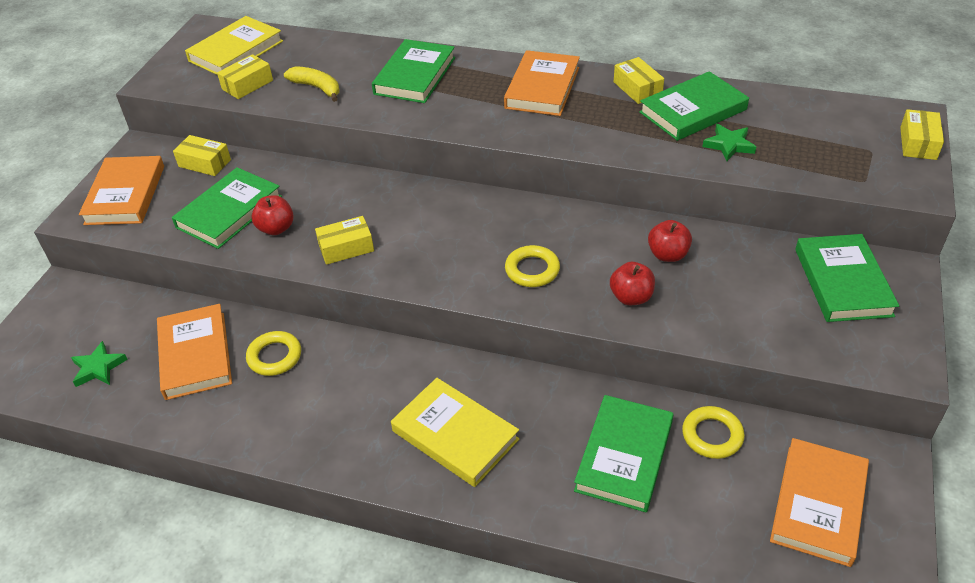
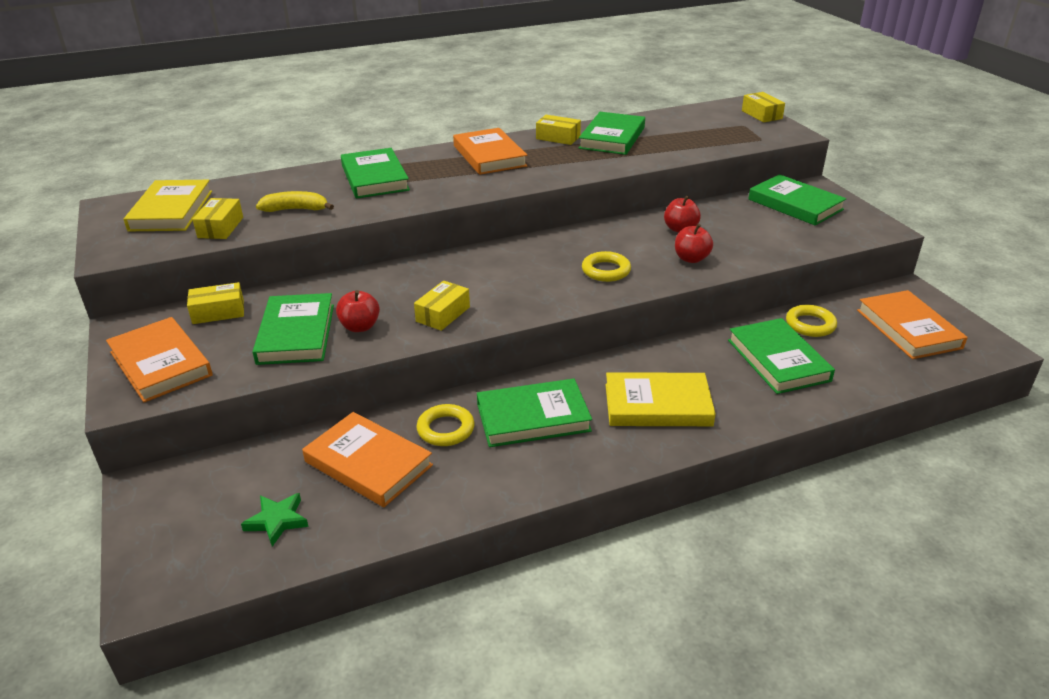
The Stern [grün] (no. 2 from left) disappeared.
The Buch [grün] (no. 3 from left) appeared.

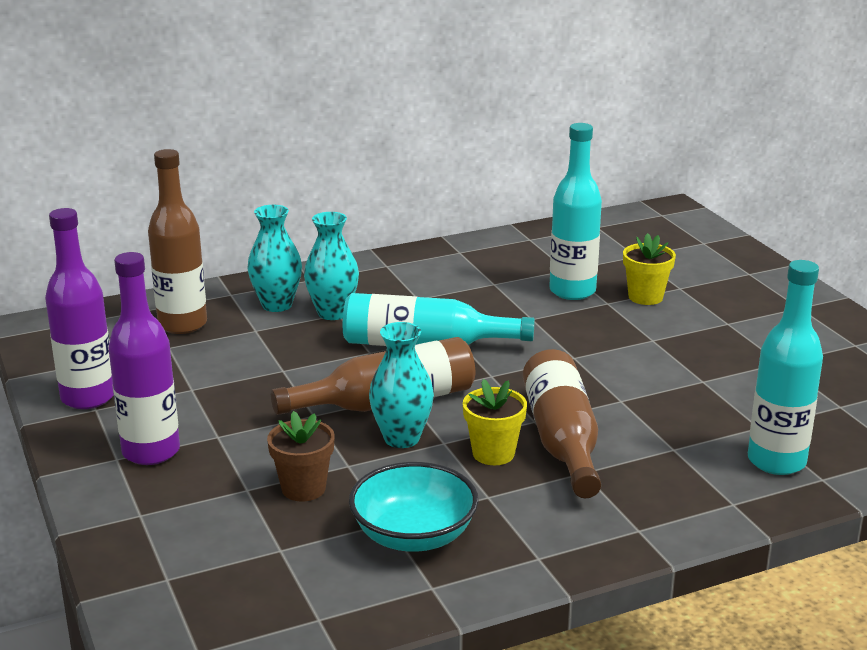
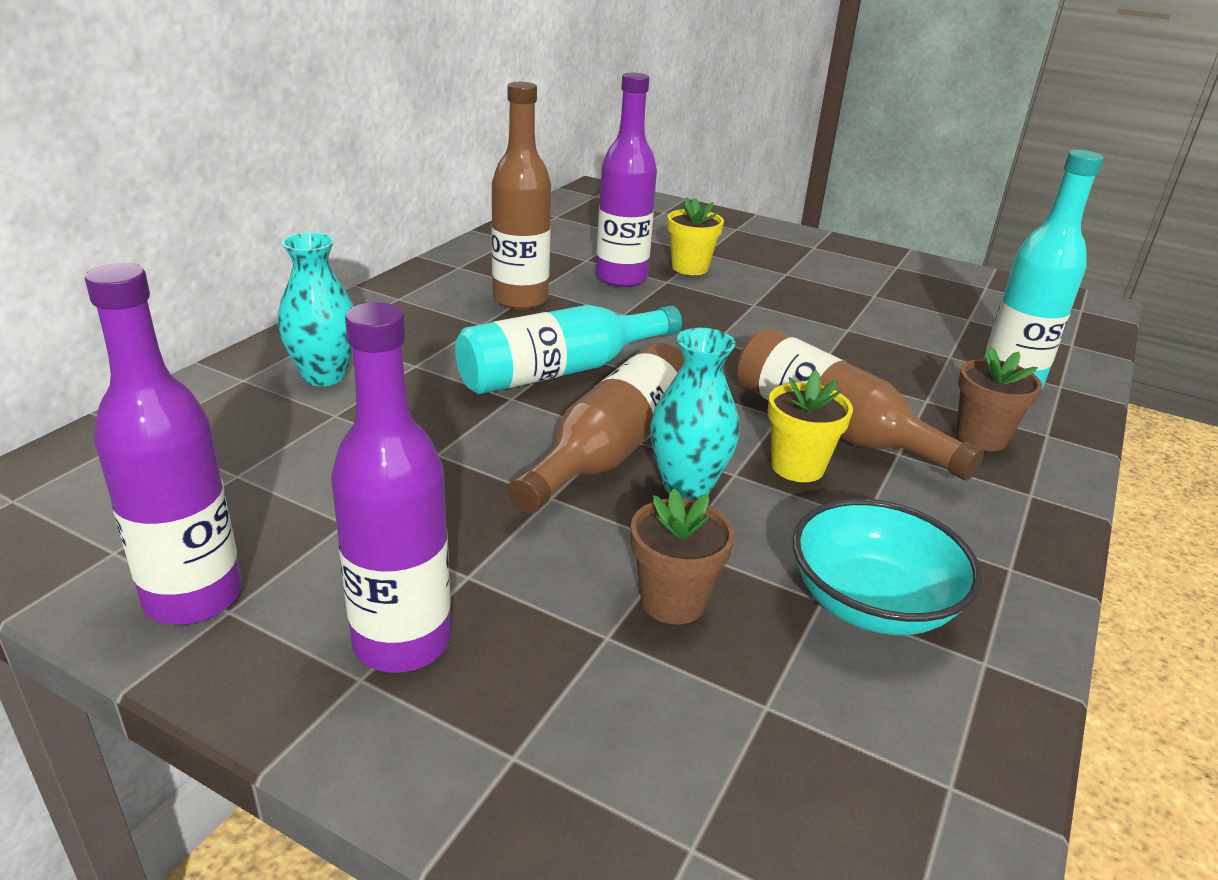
The Vase [türkis] (no. 2 from left) disappeared.
The Blumentopf [braun] (no. 2 from left) appeared.
The Flasche [braun] (no. 1 from left) moved.
The Flasche [türkis] (no. 2 from left) became the Flasche [lila] (no. 3 from left).

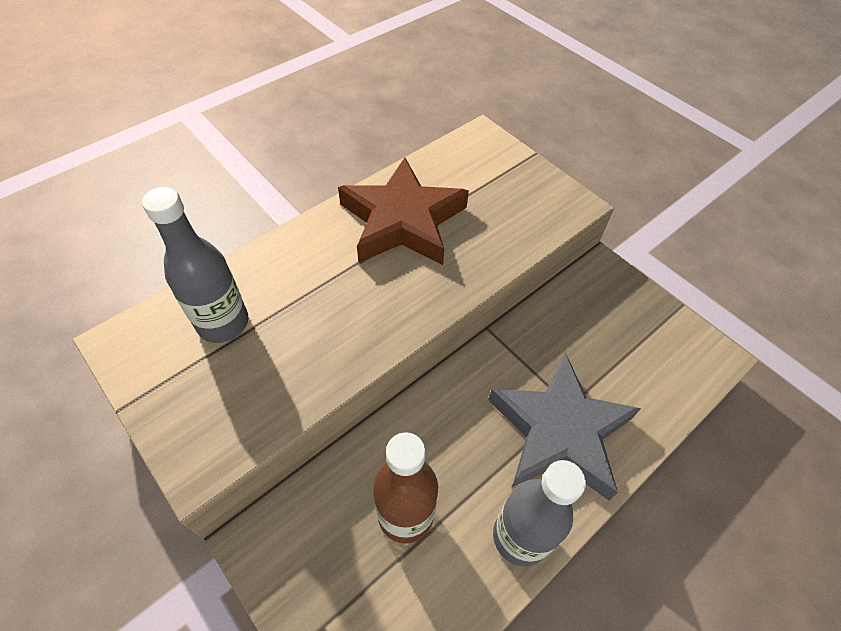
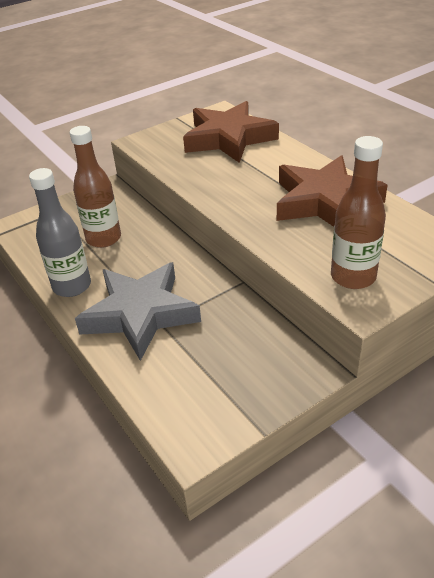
The Flasche [braun] (no. 2 from left) appeared.
The Flasche [grau] (no. 1 from left) was replaced by the Stern [braun] (no. 1 from left).

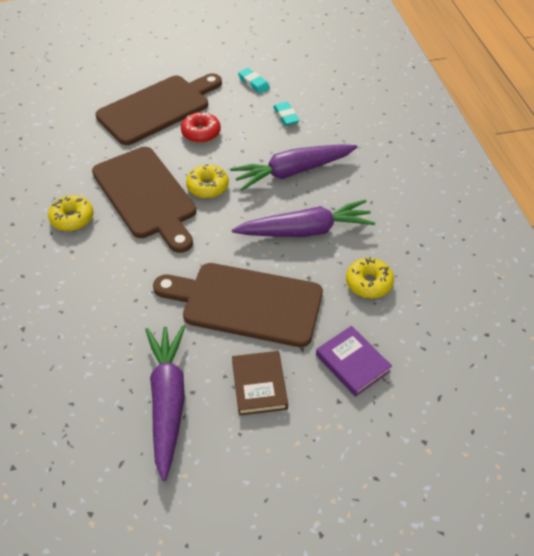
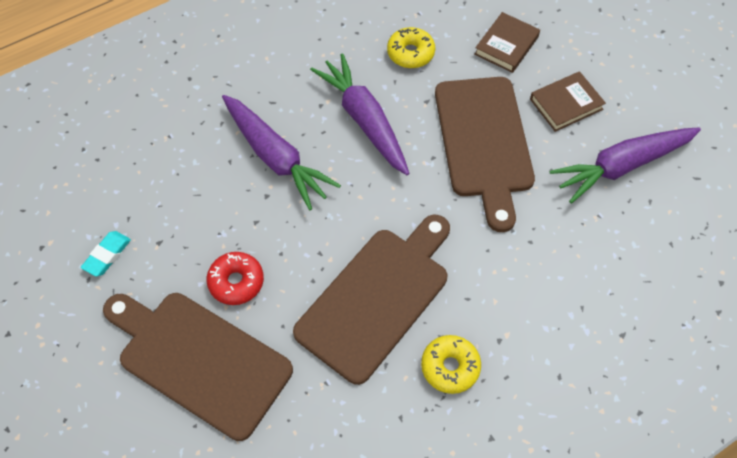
The Donut [gelb] (no. 2 from left) disappeared.
The Radiergummi [türkis] (no. 2 from left) disappeared.
The Buch [lila] became the Buch [braun] (no. 1 from left).

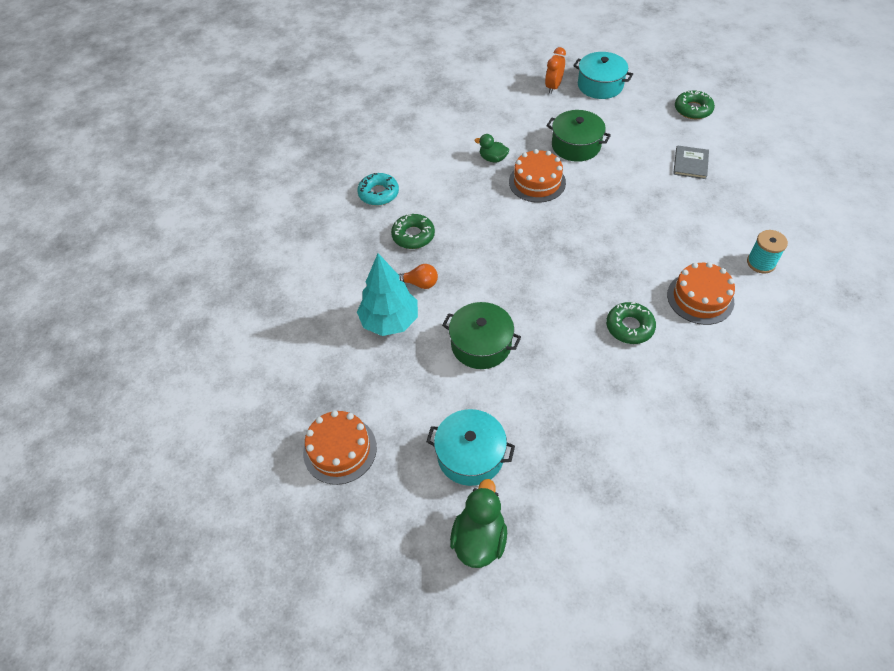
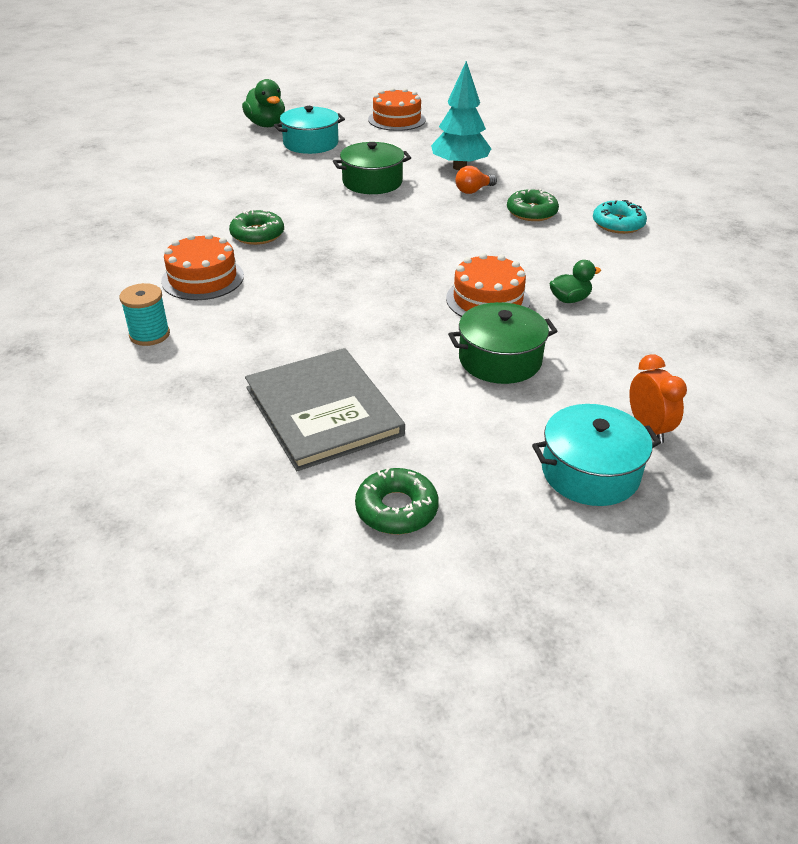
The Buch [grau] changed to 2.00 times the size.

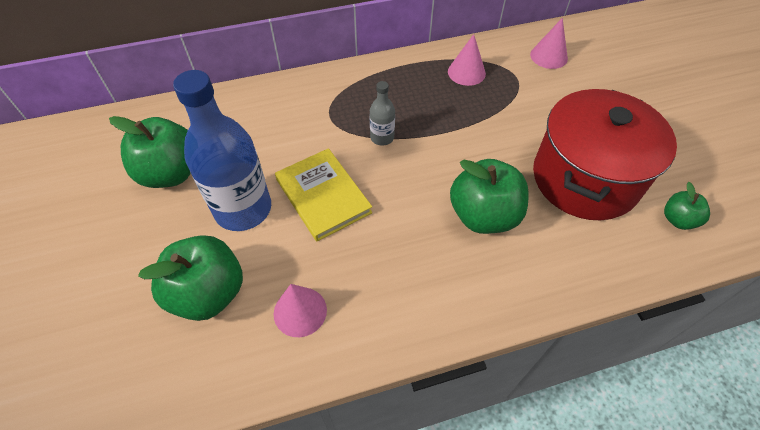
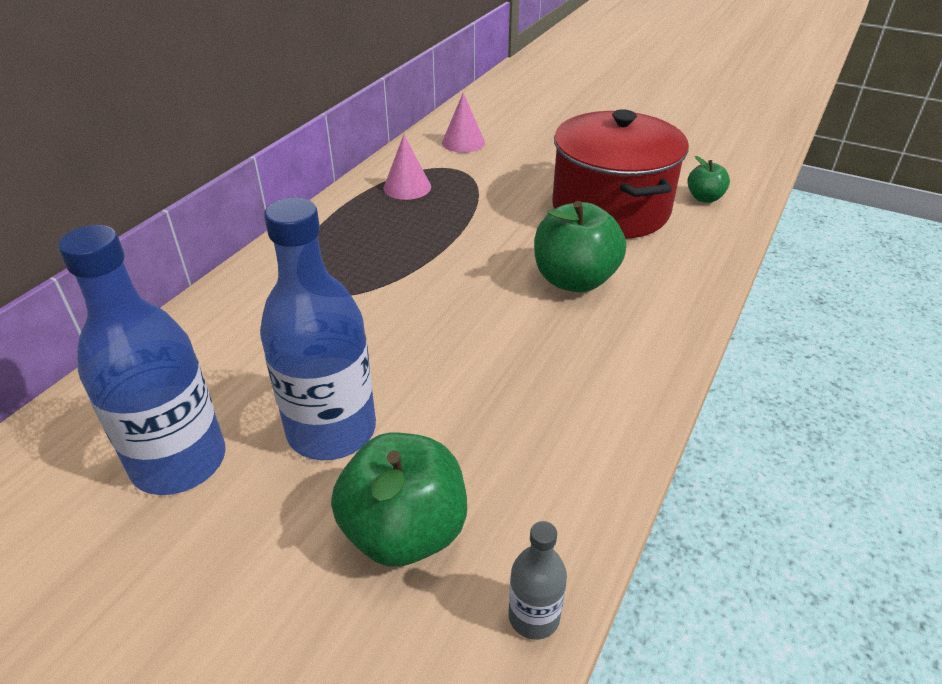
The Kegel [rosa] (no. 1 from left) disappeared.
The Buch [gelb] disappeared.
The Flasche [grau] moved.
The Apfel [grün] (no. 1 from left) was replaced by the Flasche [blau] (no. 1 from left).

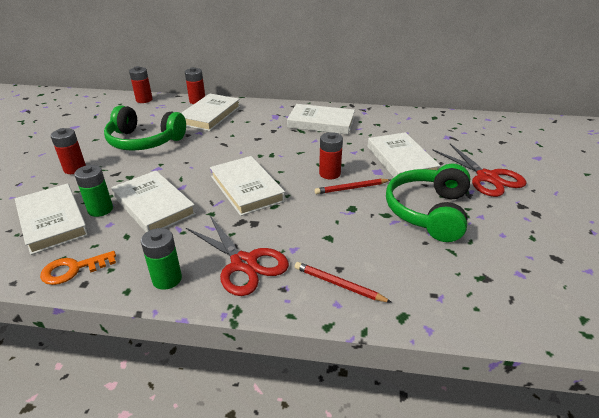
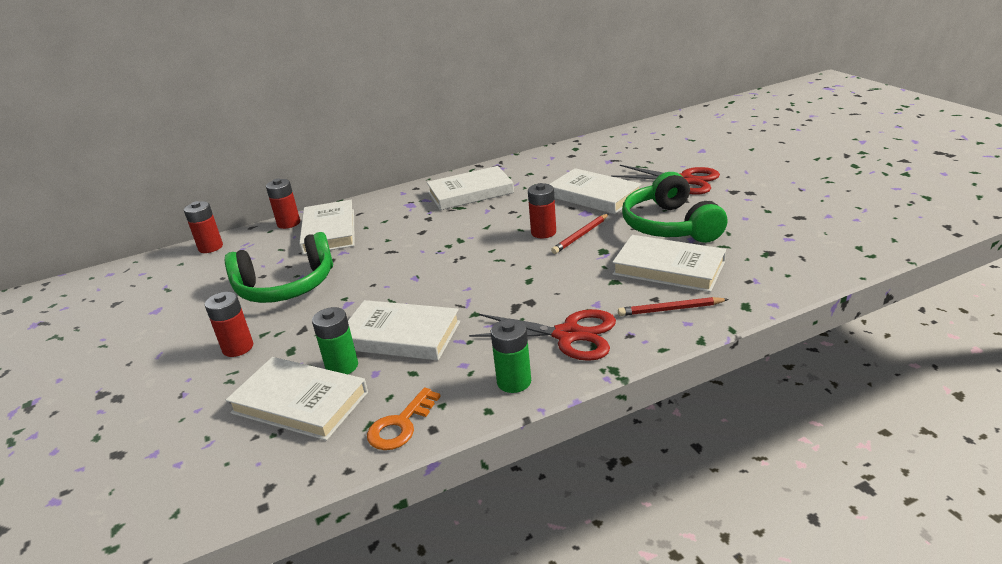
The Buch [weiß] (no. 4 from left in the first image) moved.

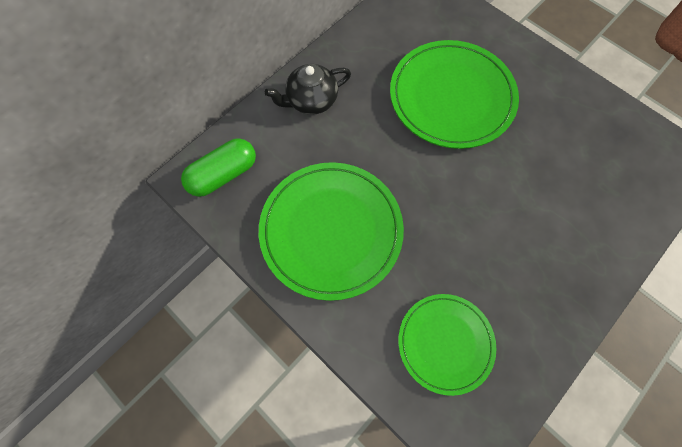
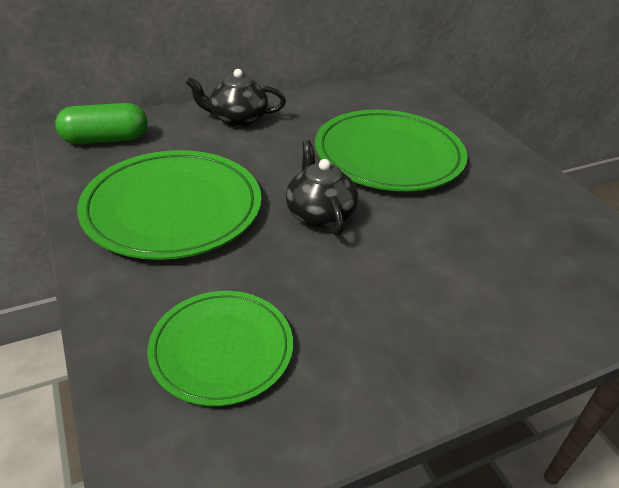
The Teekanne [schwarz] (no. 2 from left) appeared.

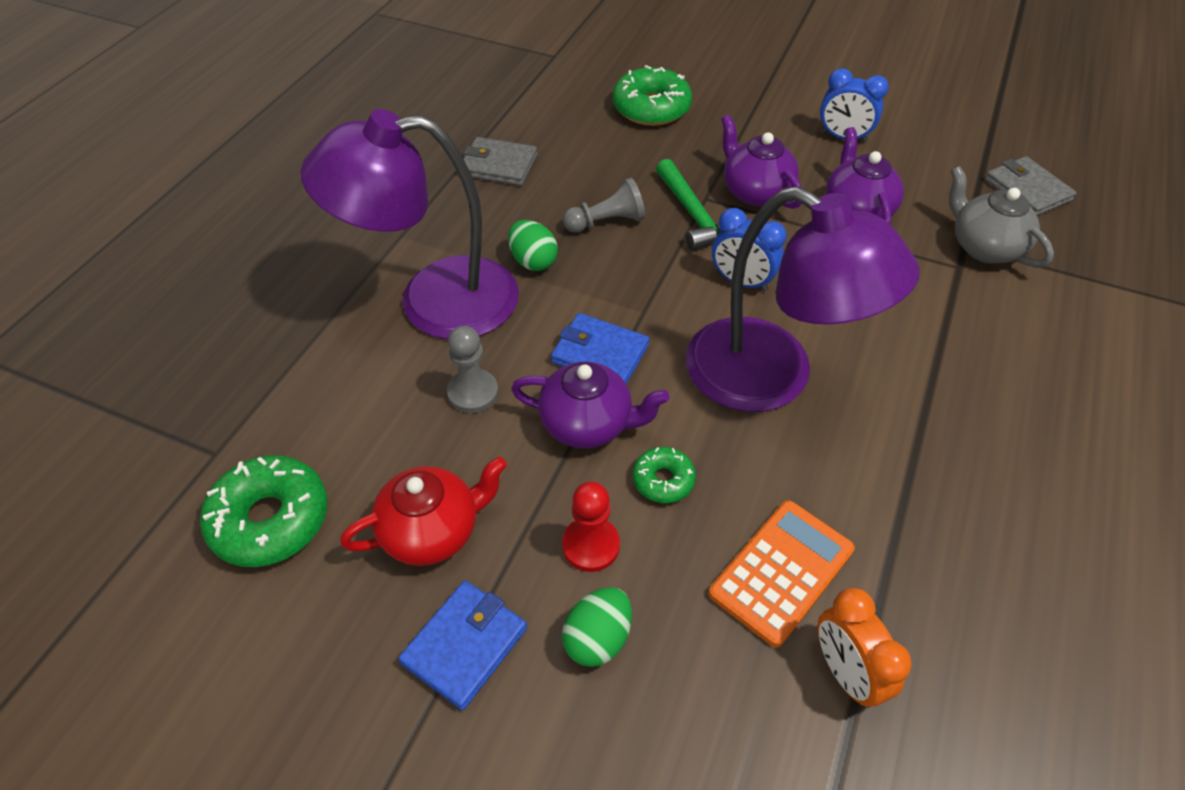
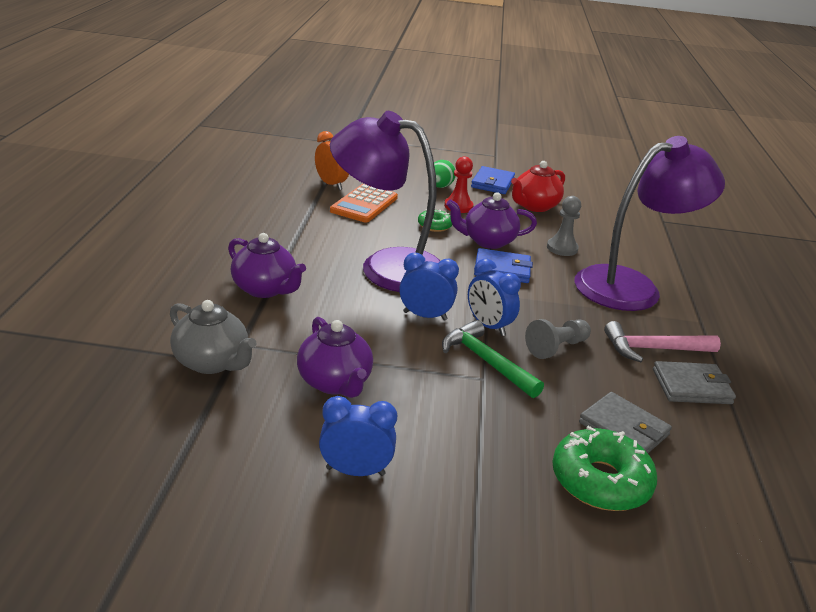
The Donut [grün] (no. 1 from left) disappeared.
The Ei [grün] (no. 1 from left) disappeared.
The Wecker [blau] (no. 3 from left) appeared.
The Hammer [rosa] appeared.
The Teekanne [lila] (no. 2 from left in the first image) moved.
The Geldbörse [grau] (no. 2 from left in the first image) moved.

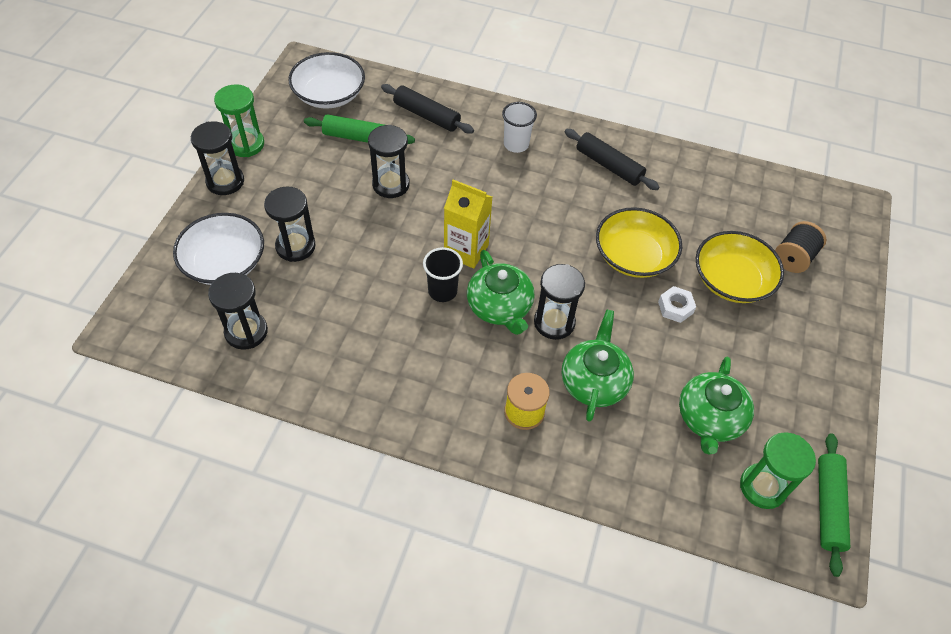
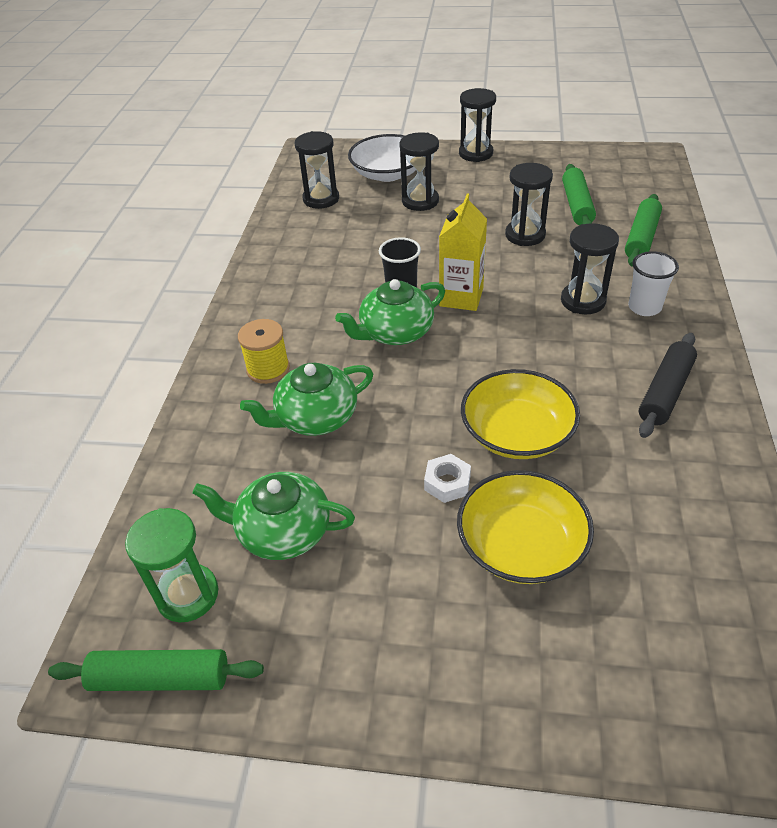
The Sanduhr [grün] (no. 1 from left) disappeared.
The Schüssel [weiß] (no. 2 from left) disappeared.
The Garnrolle [schwarz] disappeared.
The Sanduhr [schwarz] (no. 5 from left) moved.
The Nudelholz [schwarz] (no. 1 from left) became the Nudelholz [grün] (no. 3 from left).
The Teekanne [grün] (no. 2 from left) turned 150 degrees clockwise.

